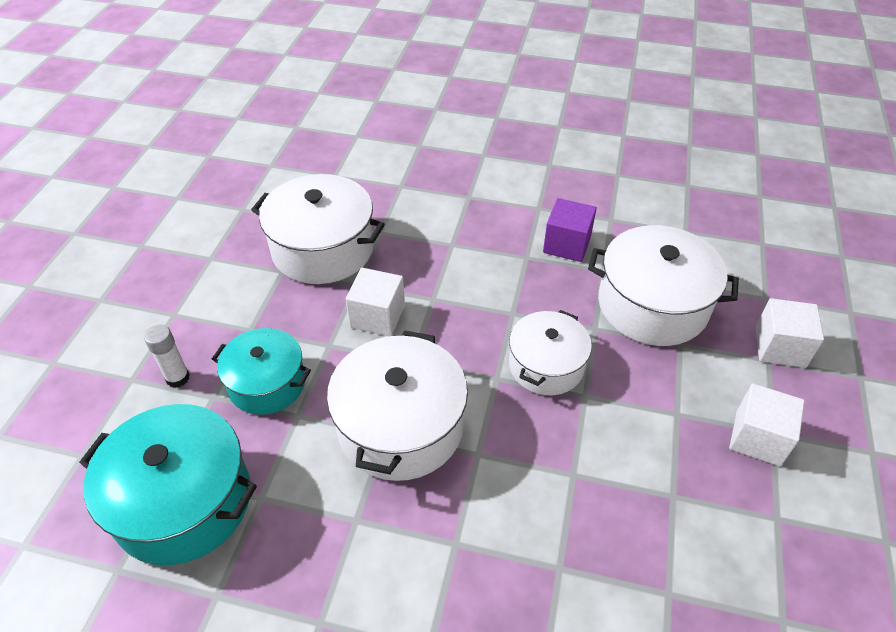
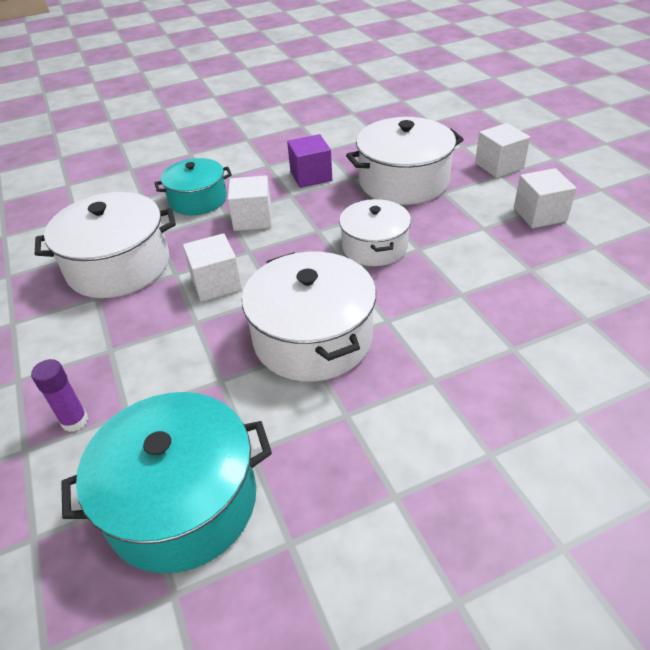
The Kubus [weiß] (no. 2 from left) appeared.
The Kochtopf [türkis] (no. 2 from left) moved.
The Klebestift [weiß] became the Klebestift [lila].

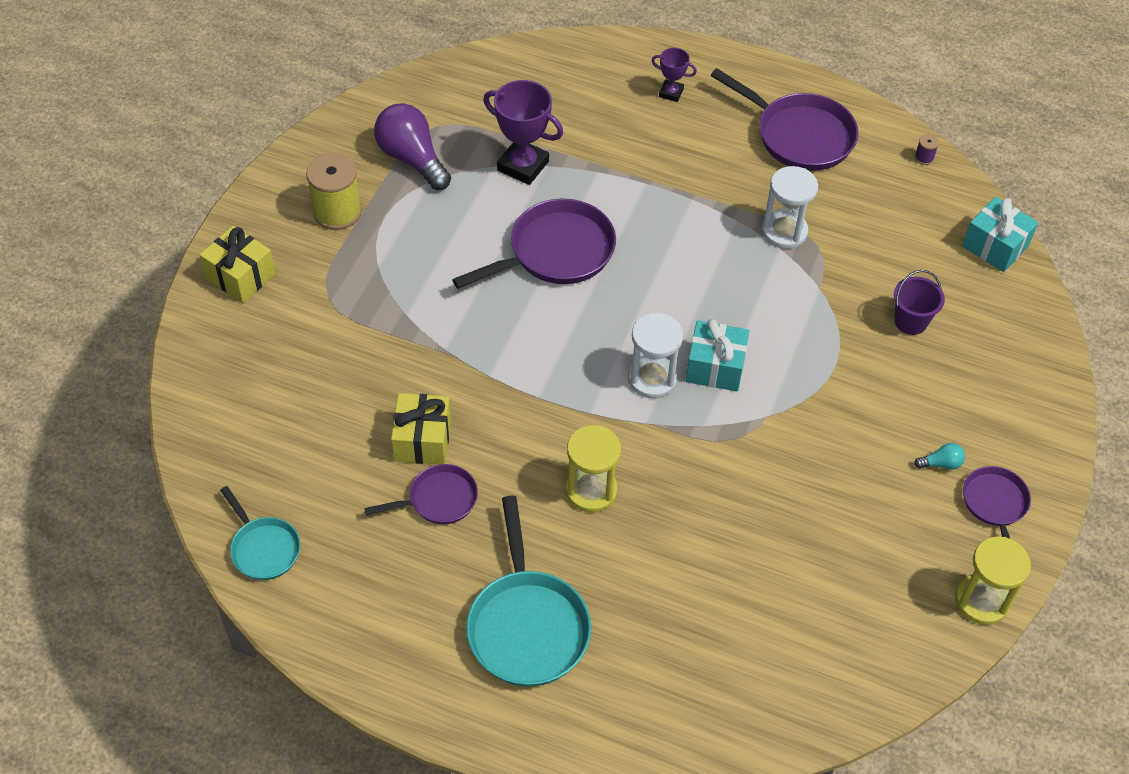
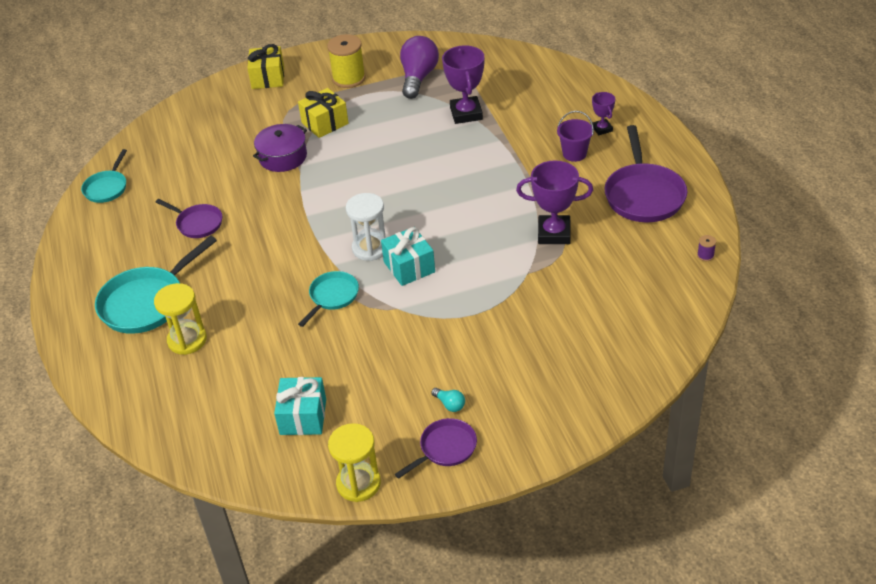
The Pfanne [lila] (no. 2 from left) disappeared.
The Kochtopf [lila] appeared.
The Pfanne [türkis] (no. 3 from left) appeared.
The Geschenk [gelb] (no. 2 from left) moved.
The Sanduhr [gelb] (no. 1 from left) moved.
The Eimer [lila] moved.
The Geschenk [türkis] (no. 2 from left in the first image) moved.
The Sanduhr [weiß] (no. 2 from left) was replaced by the Pokal [lila] (no. 2 from left).

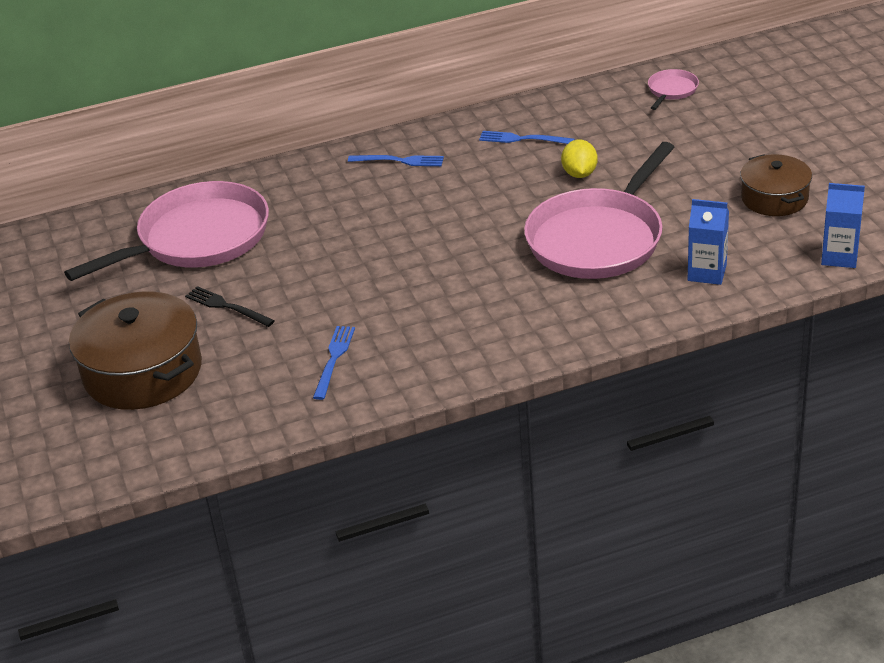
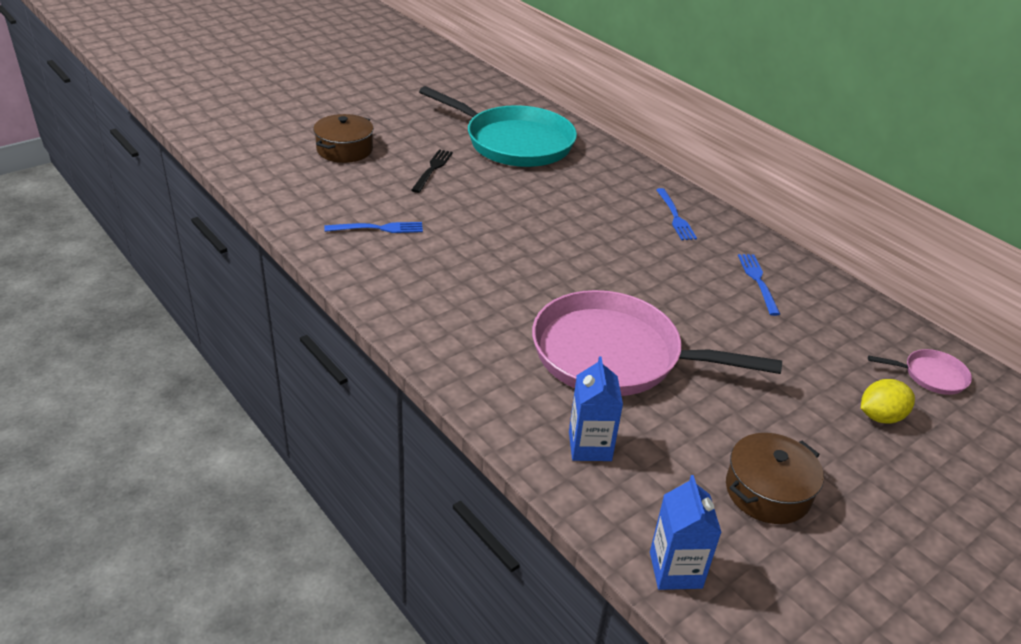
The Zitrone [gelb] moved.
The Pfanne [rosa] (no. 1 from left) became the Pfanne [türkis].
The Kochtopf [braun] (no. 1 from left) changed to 0.61 times the size.

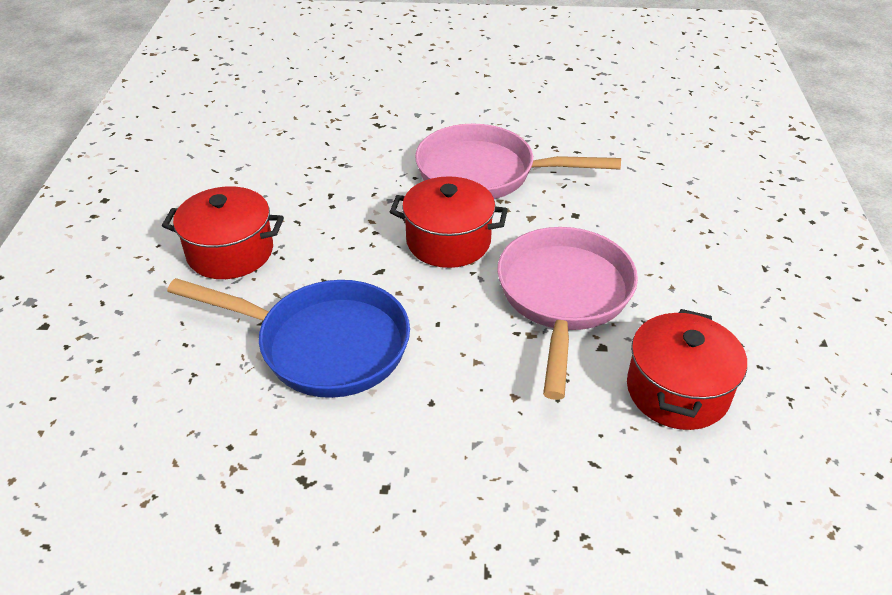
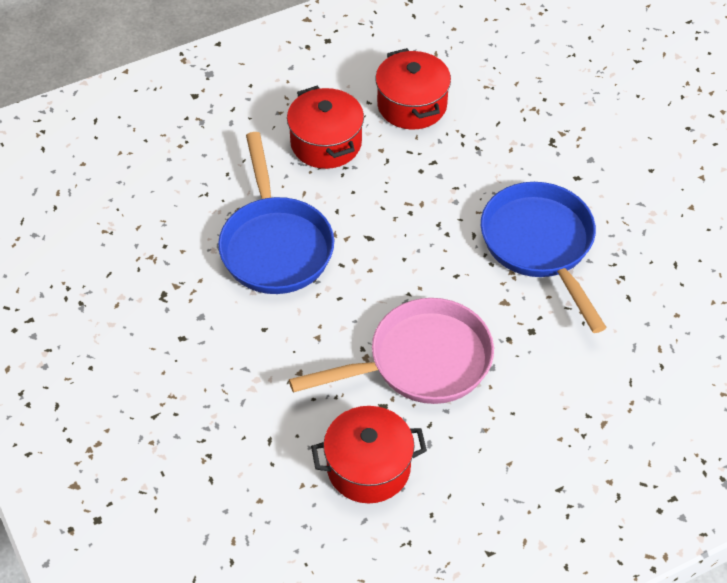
The Kochtopf [rot] (no. 2 from left in the first image) moved.
The Pfanne [rosa] (no. 1 from left) became the Pfanne [blau] (no. 2 from left).

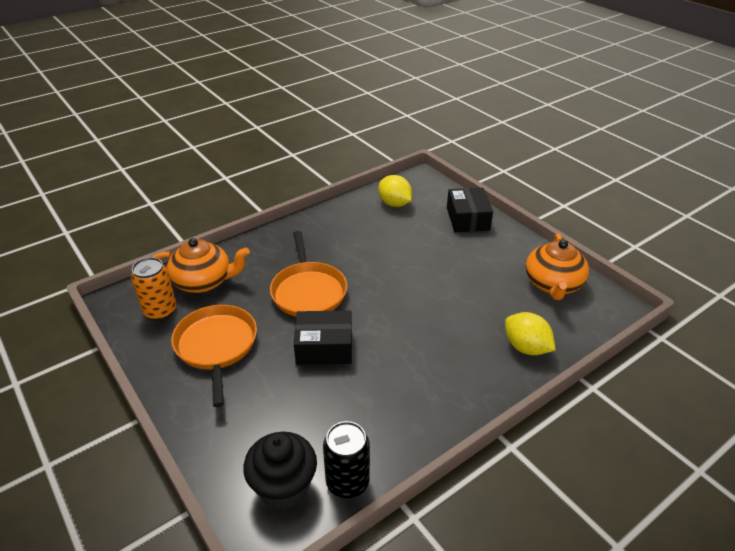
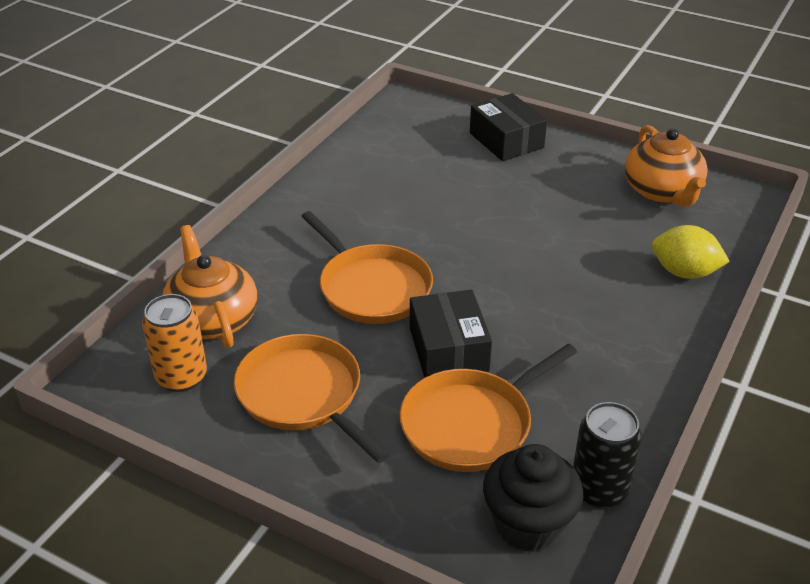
The Zitrone [gelb] (no. 1 from left) disappeared.
The Pfanne [orange] (no. 3 from left) appeared.
The Teekanne [orange] (no. 1 from left) turned 90 degrees counterclockwise.
The Schachtel [schwarz] (no. 1 from left) turned 75 degrees counterclockwise.

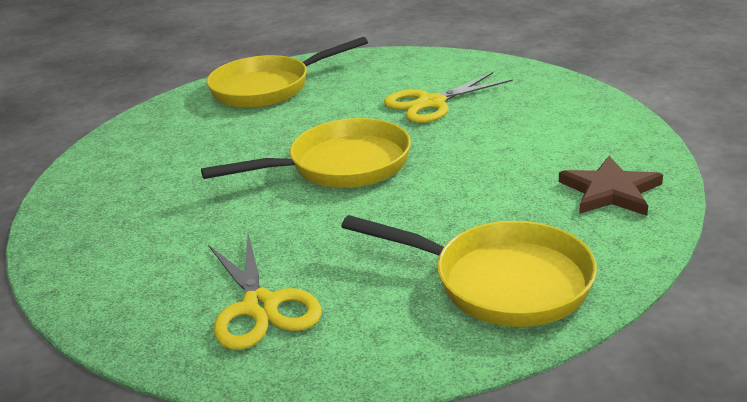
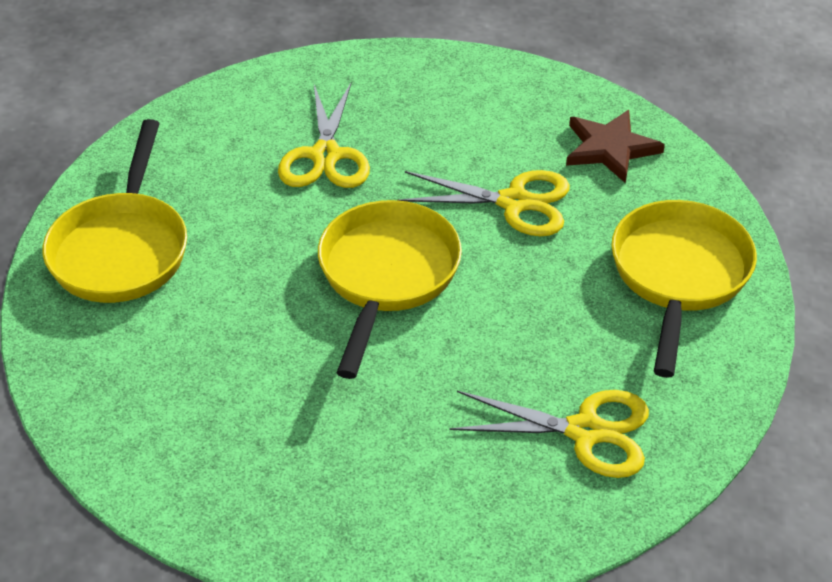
The Schere [gelb] (no. 2 from left) appeared.
The Pfanne [gelb] (no. 3 from left) turned 45 degrees counterclockwise.

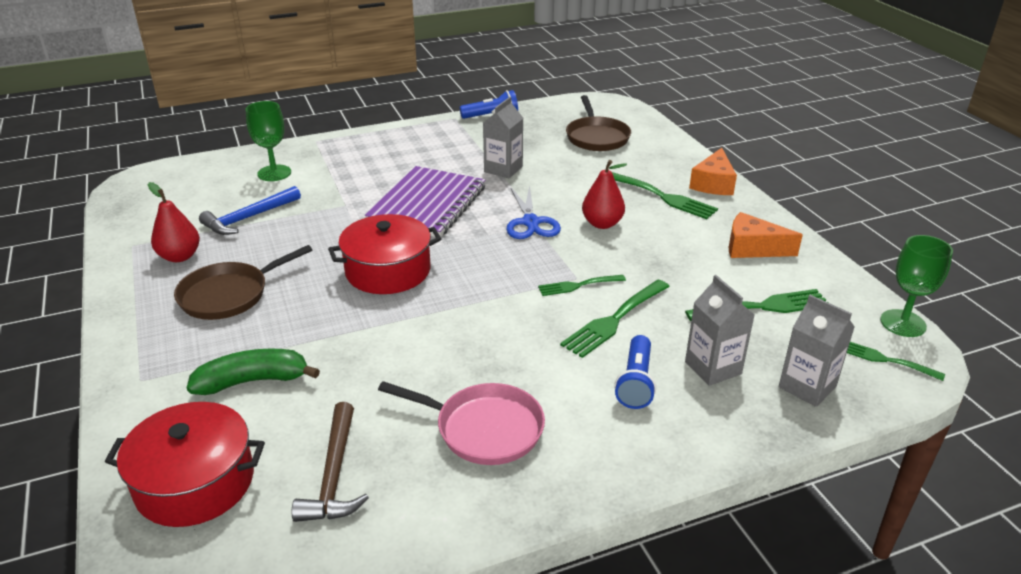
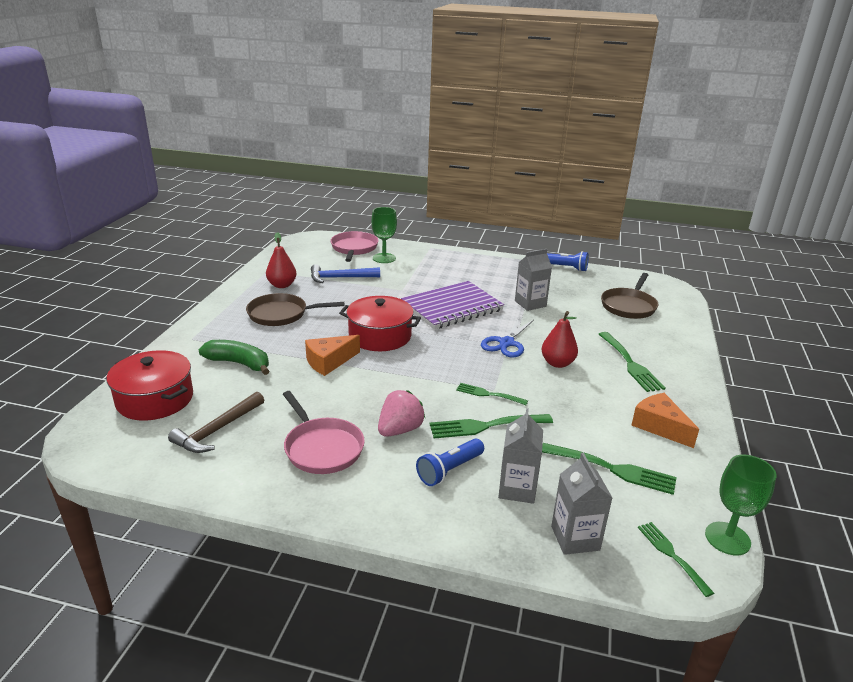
The Pfanne [rosa] (no. 2 from left) appeared.
The Erdbeere [rosa] appeared.
The Käse [orange] (no. 1 from left) moved.

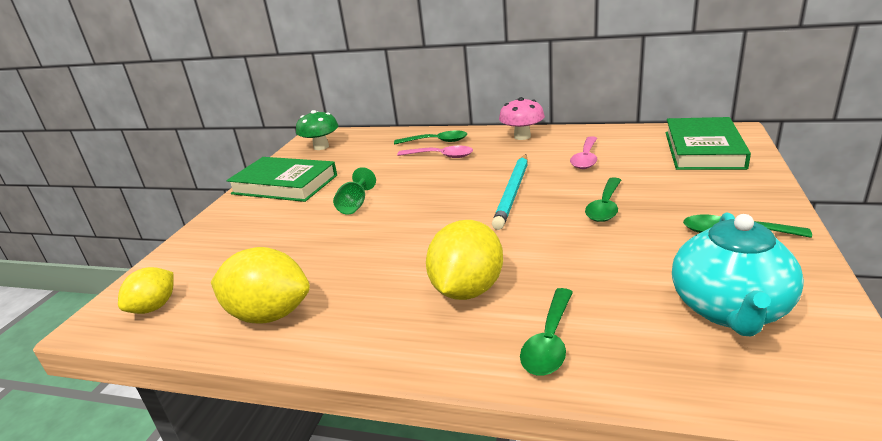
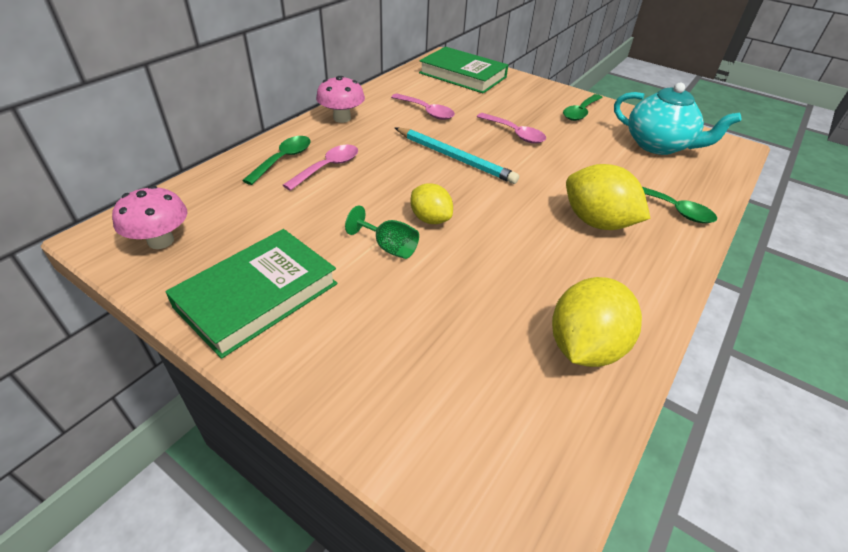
The Zitrone [gelb] (no. 1 from left) moved.
The Pilz [grün] became the Pilz [rosa] (no. 1 from left).
The Löffel [grün] (no. 3 from left) became the Löffel [rosa] (no. 3 from left).

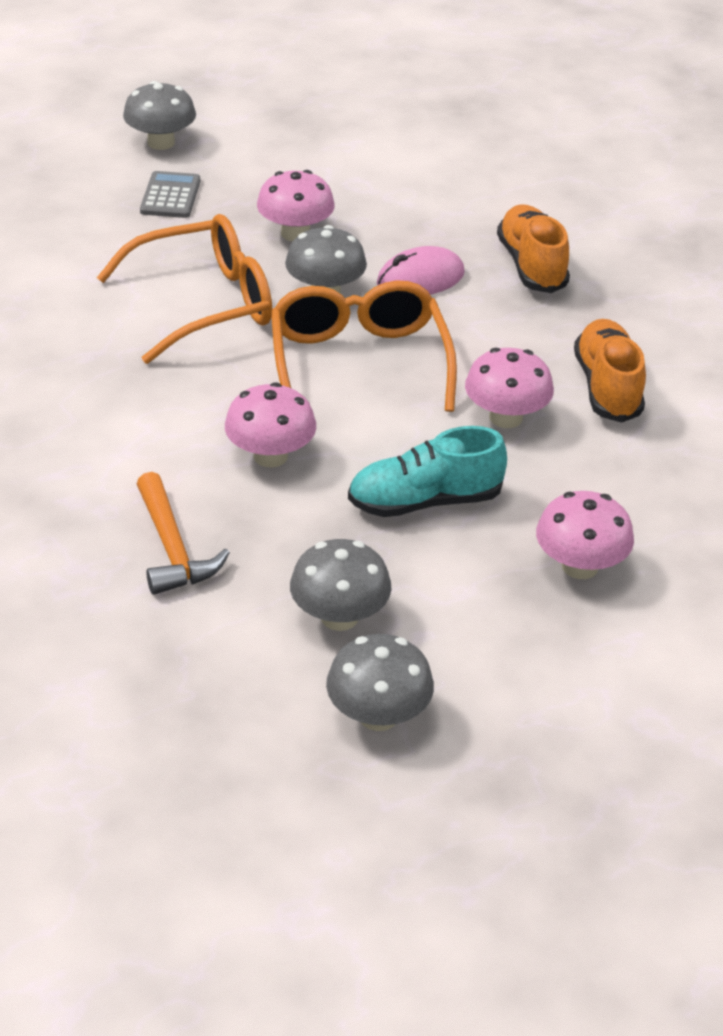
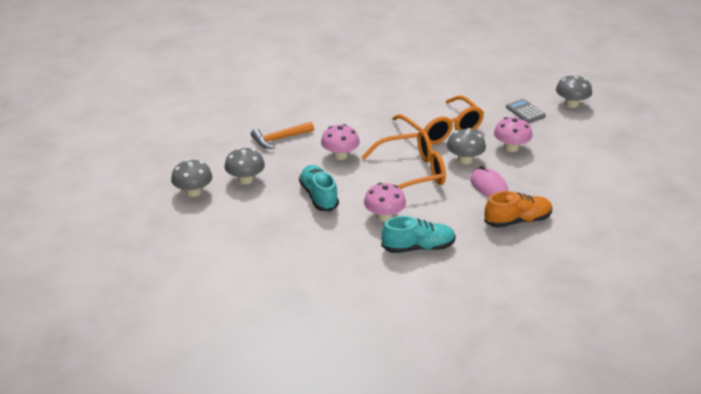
The Pilz [rosa] (no. 4 from left) disappeared.
The Schuh [orange] (no. 2 from left) became the Schuh [türkis] (no. 2 from left).
The Taschenrechner [grau] turned 120 degrees counterclockwise.

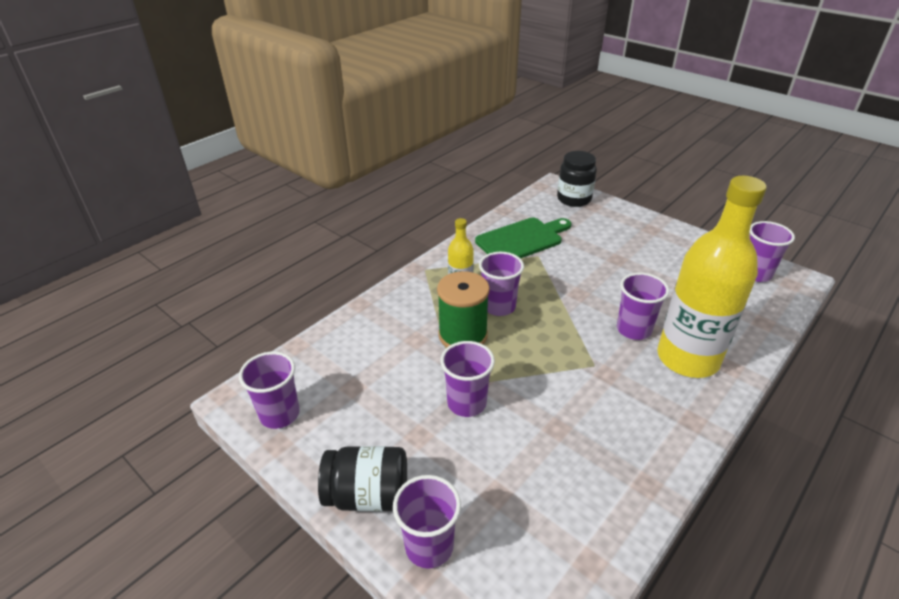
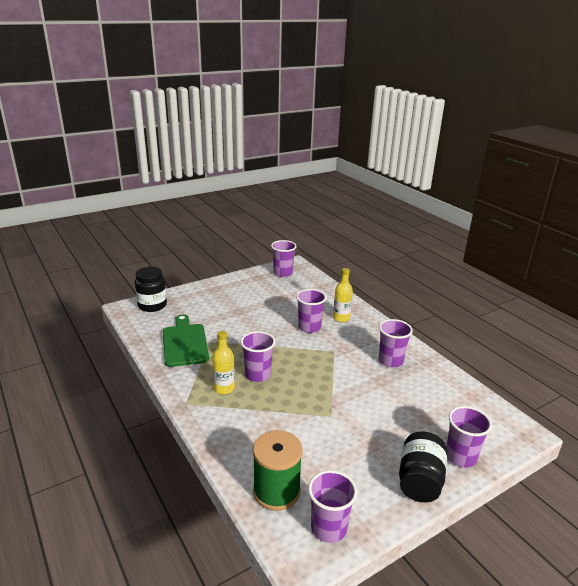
The Garnrolle [grün] moved.
The Becher [lila] (no. 3 from left in the first image) moved.
The Flasche [gelb] (no. 2 from left) changed to 0.46 times the size.

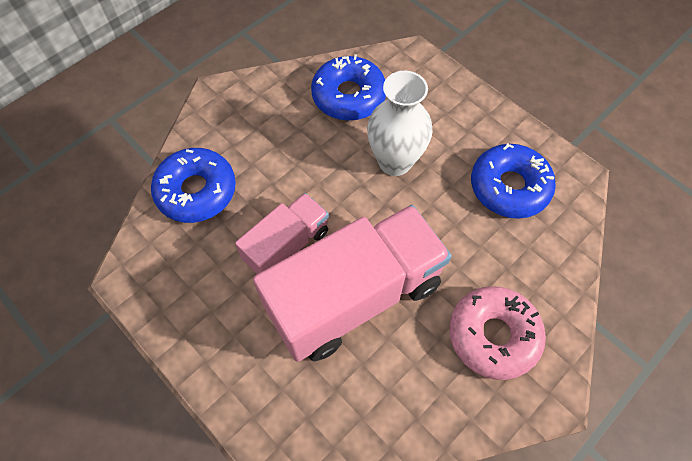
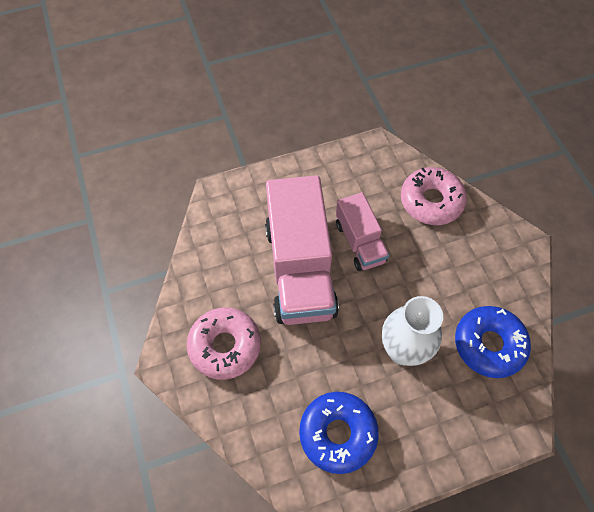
The Donut [blau] (no. 1 from left) became the Donut [rosa] (no. 2 from left).

